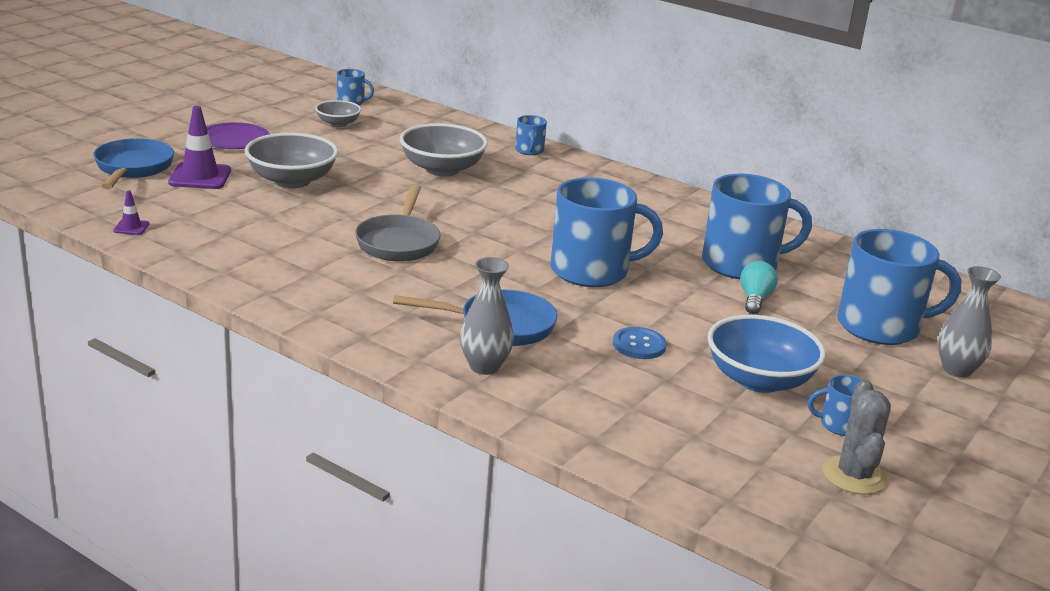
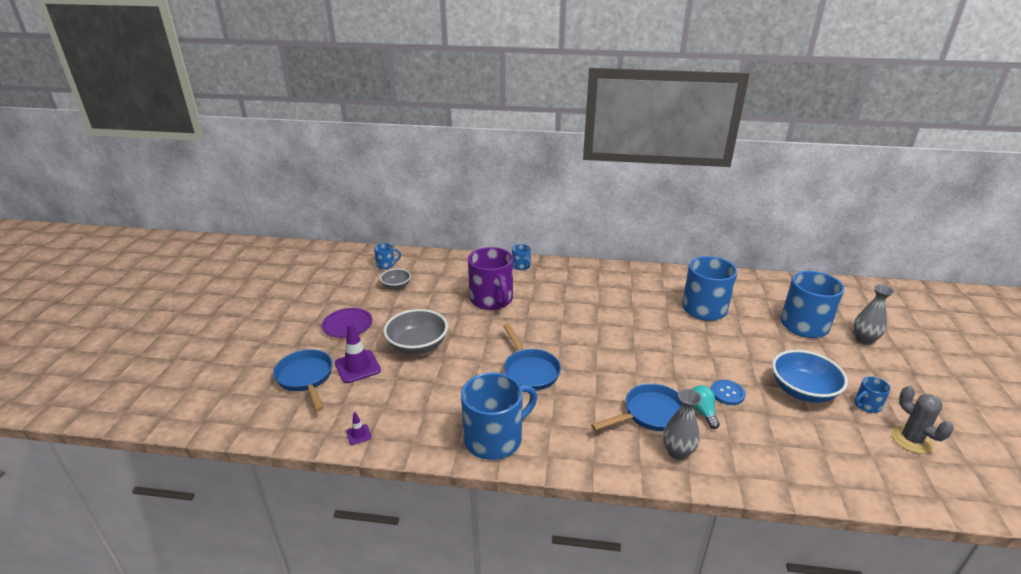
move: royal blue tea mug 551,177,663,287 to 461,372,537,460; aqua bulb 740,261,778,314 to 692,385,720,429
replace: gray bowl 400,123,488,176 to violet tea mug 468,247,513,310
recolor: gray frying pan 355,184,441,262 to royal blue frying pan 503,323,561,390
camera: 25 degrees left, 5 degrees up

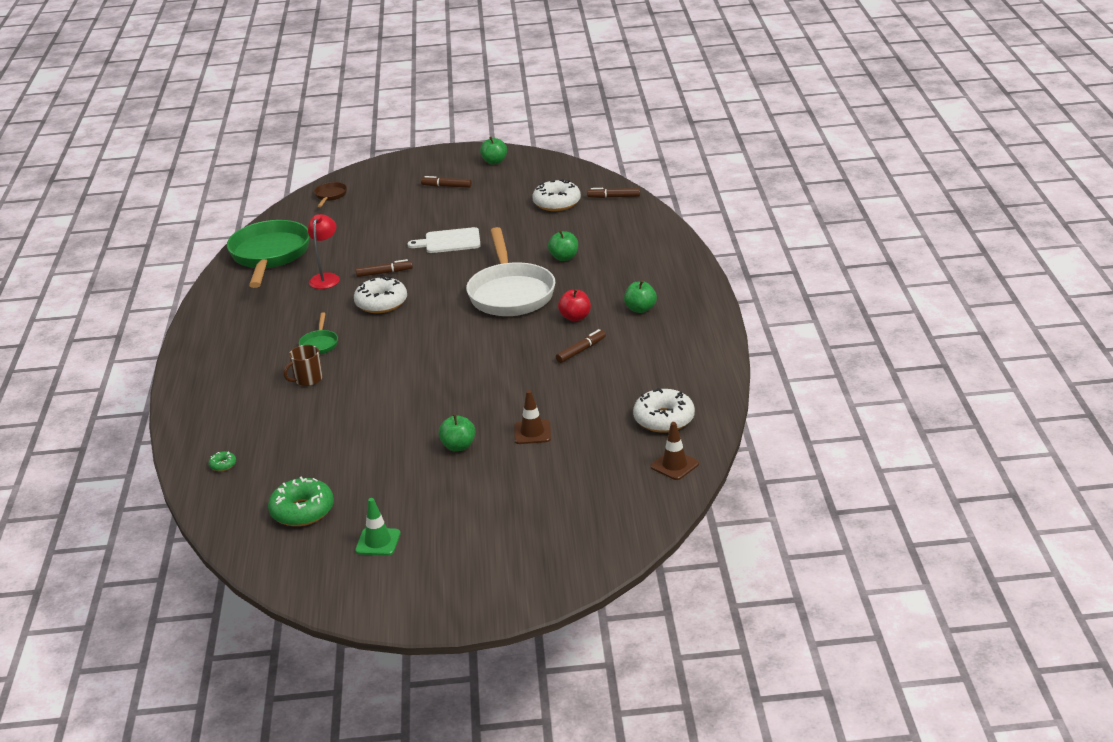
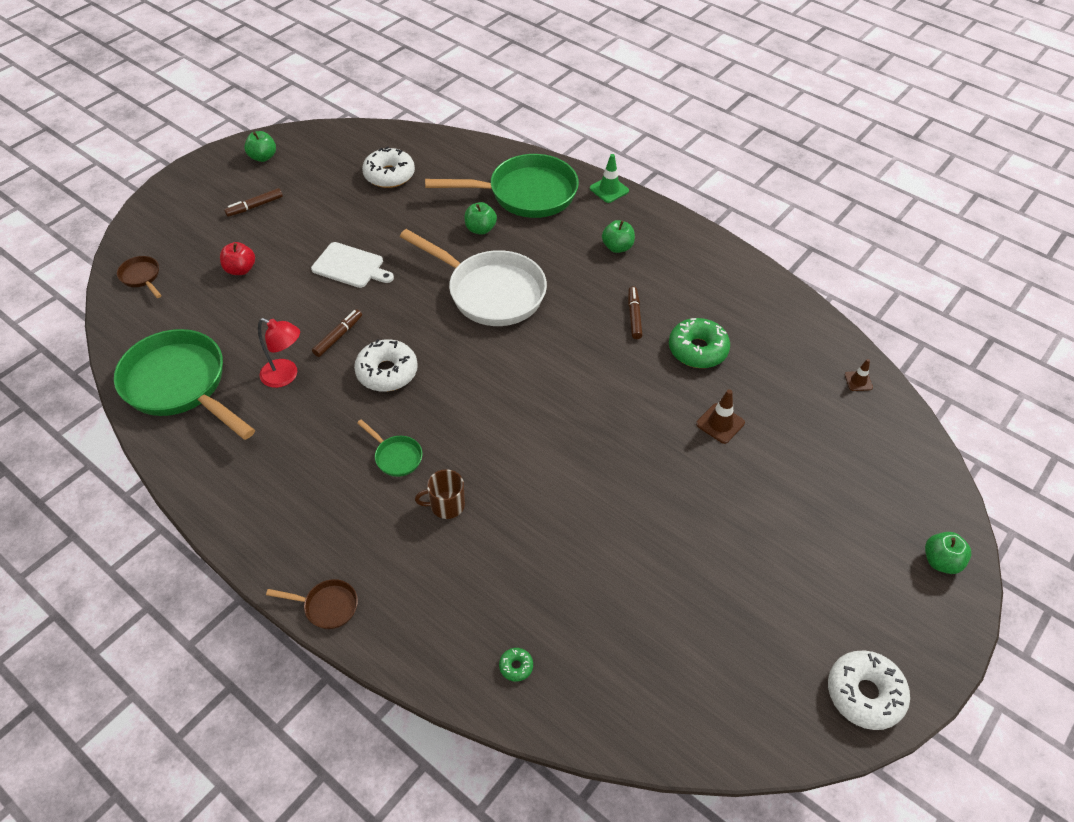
delete: russet marker 587,188,640,198
insert: russet frying pan 266,579,358,629; green frying pan 425,154,579,218
move: scarlet apple 558,289,591,321 to 220,242,255,275; green safety cone 355,498,401,556 to 590,154,629,203; green donut 268,477,334,526 to 669,318,730,368; white donut 633,388,695,433 to 828,650,910,730; green apple 438,414,476,451 to 925,532,971,574
rotate: scarlet reading lamp 308,214,340,289 = 258,318,300,388 150 degrees clockwise; white bread board 407,227,481,253 = 311,242,394,288 105 degrees counterclockwise; russet tea mug 284,345,323,386 = 415,469,465,519 75 degrees clockwise
resize: russet safety cone 651,422,699,480 = 844,359,873,391 x0.65
camera: 50 degrees left, 20 degrees up

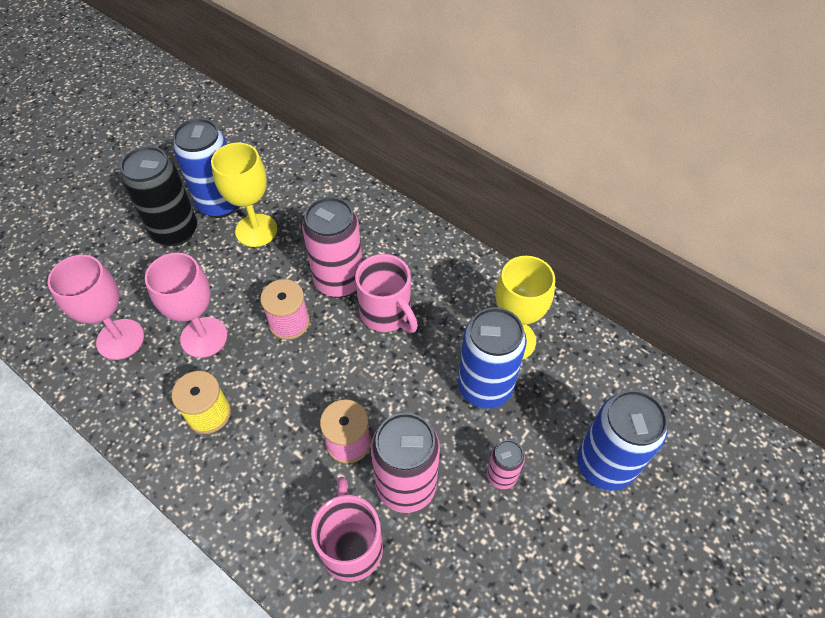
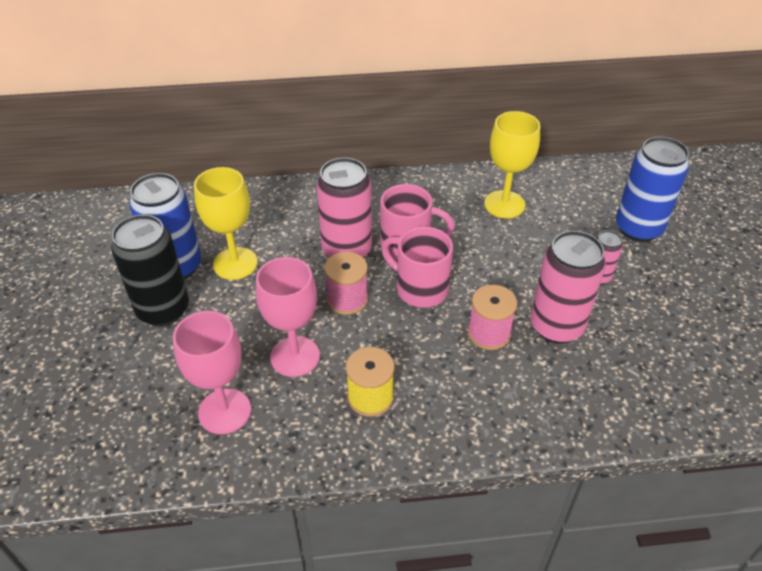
delete: royal blue soda can 458,307,527,408
move: pink tea mug 311,476,383,582 to 381,227,453,308
camera: 45 degrees left, 10 degrees down

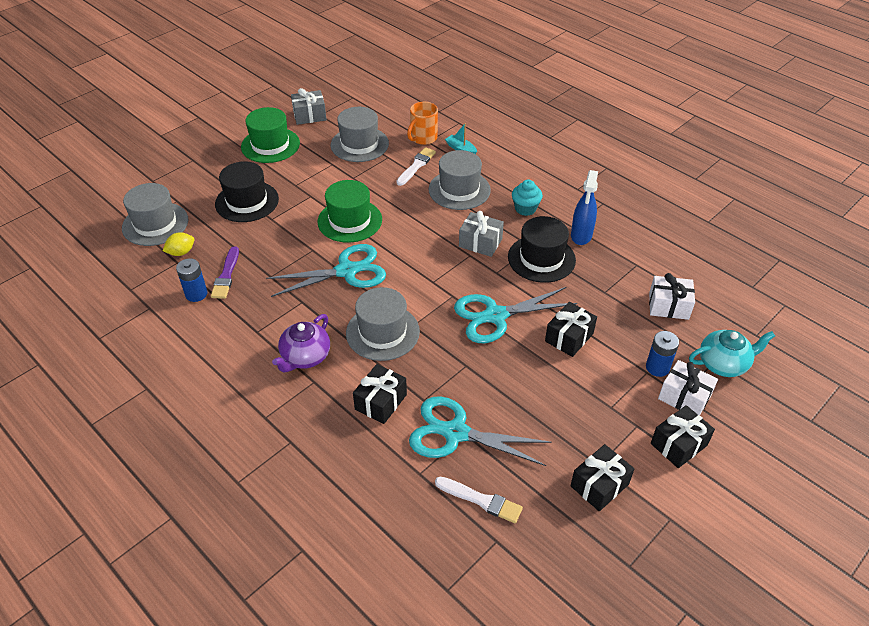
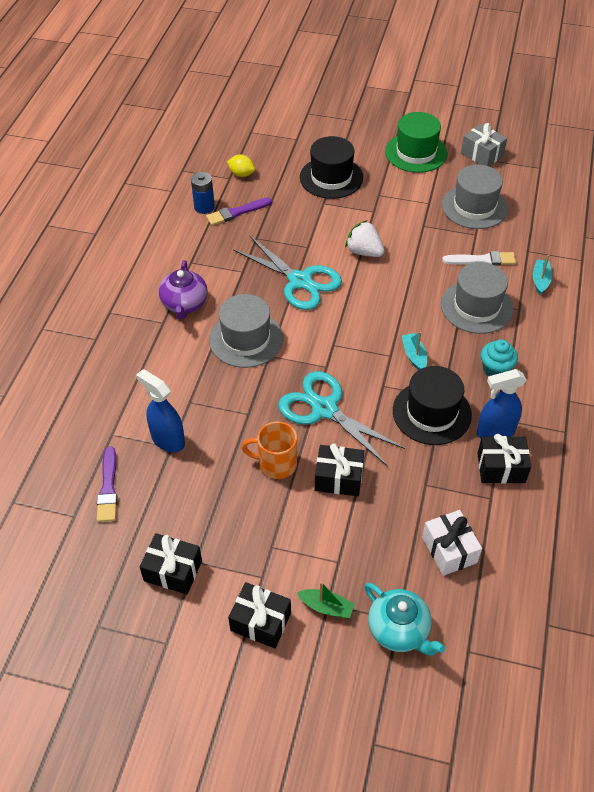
delete: gray top hat 122,183,188,246; royal blue power cell 646,331,679,377
move: orange tea mug 407,102,438,145 to 242,421,297,479; ebony present 353,364,407,424 to 477,434,531,483
replace: aqua shears 409,396,552,466 to royal blue sprayer 136,369,185,452; white present 658,360,718,415 to green toy boat 297,582,355,618; green top hat 317,180,382,243 to white toy strawberry 345,220,384,257; gray present 459,211,504,257 to aqua toy boat 402,332,427,370
recolor: white paintbrush 435,477,523,523 to violet paintbrush 97,446,118,522
rotate: violet teapot 272,314,330,373 = 159,260,208,319 90 degrees counterclockwise
camera: 60 degrees right, 5 degrees up

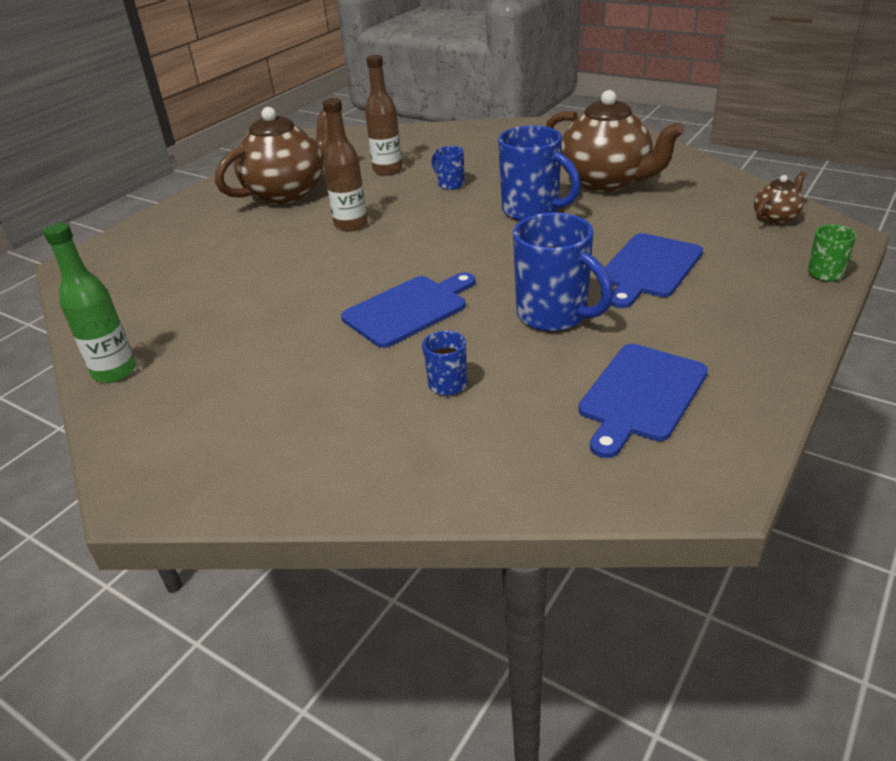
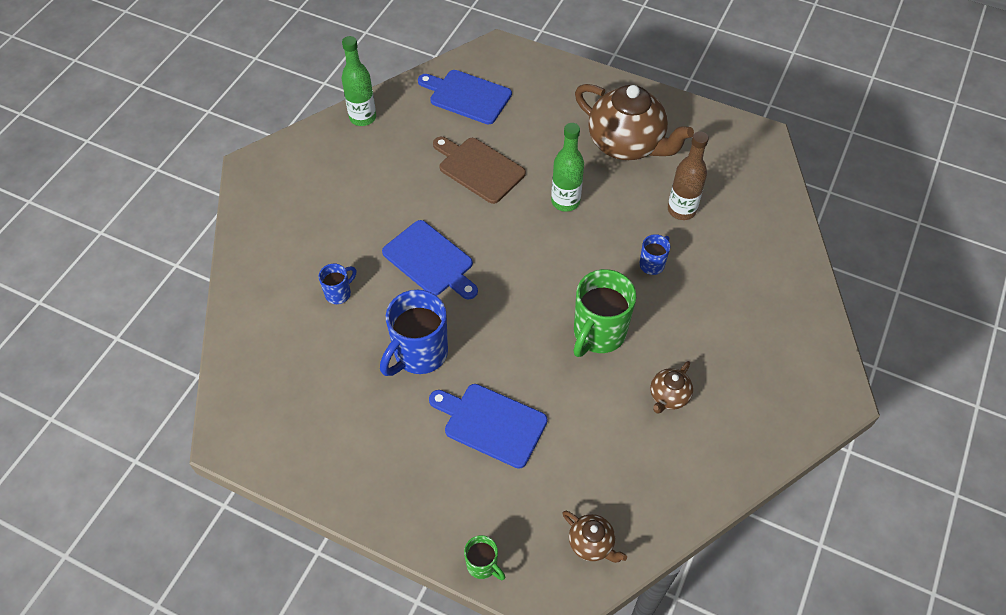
insert: russet bread board 433,137,526,204
move: royal blue bread board 578,344,708,458 to 418,70,512,125
recolor: russet flask 323,98,367,232 to green flask 551,123,584,212; royal blue tea mug 498,125,581,221 to green tea mug 574,269,636,357
resize: russet teapot 546,90,684,192 = 650,361,693,414 x0.46
camera: 80 degrees right, 20 degrees up

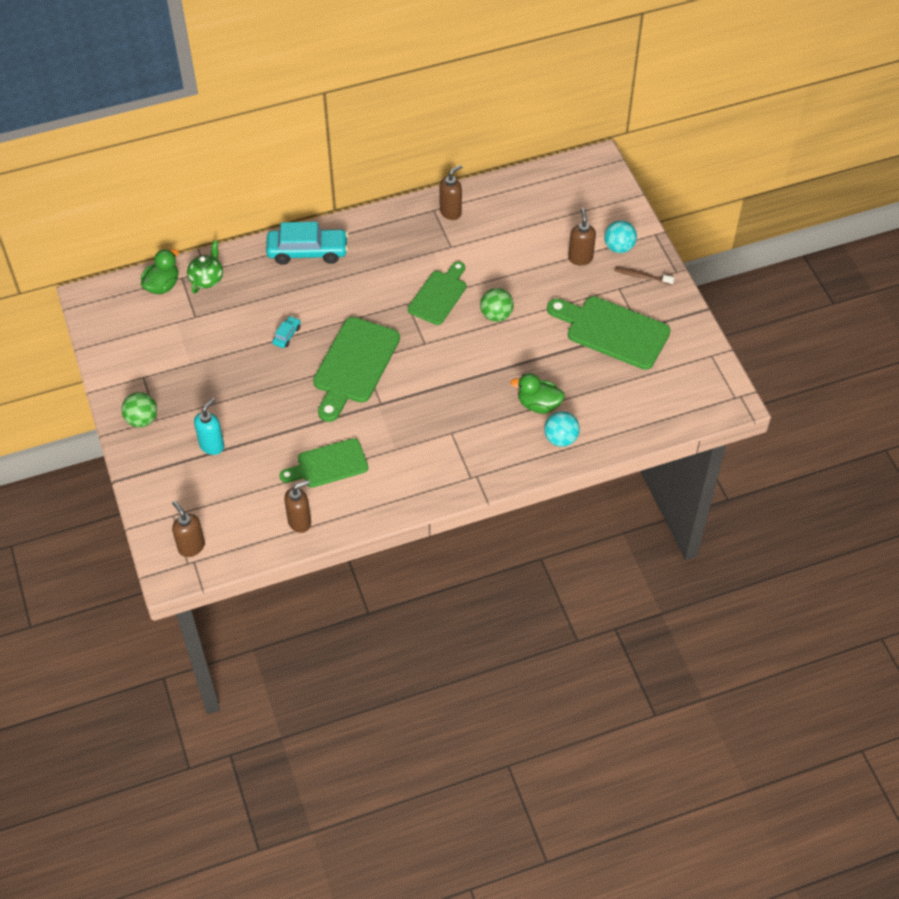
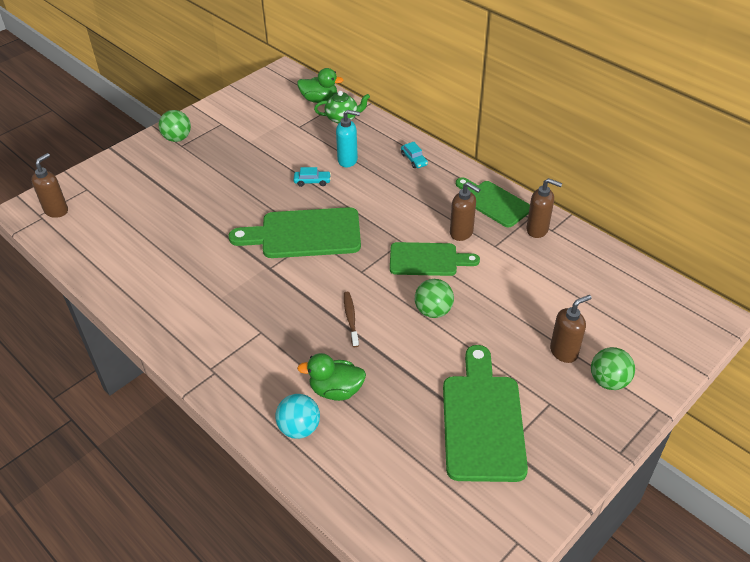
move: aqua soap pump 194,398,224,455 to 336,110,360,167; russet dental brush 614,267,674,285 to 344,292,359,347; russet soap pump 284,480,311,533 to 450,182,481,241; green bread board 279,438,368,488 to 456,177,530,228
recolor: aqua sphere 604,220,637,253 to green sphere 591,347,635,390
rotate: green duck 511,373,565,414 = 297,353,366,401 75 degrees counterclockwise
resize: aqua automobile 266,222,348,265 = 401,142,428,168 x0.45
camera: 65 degrees right, 10 degrees down

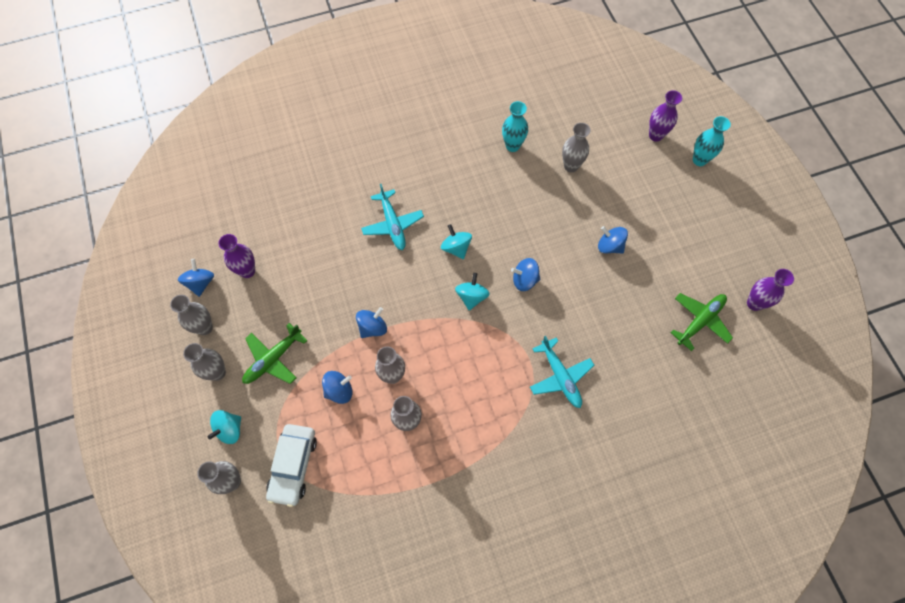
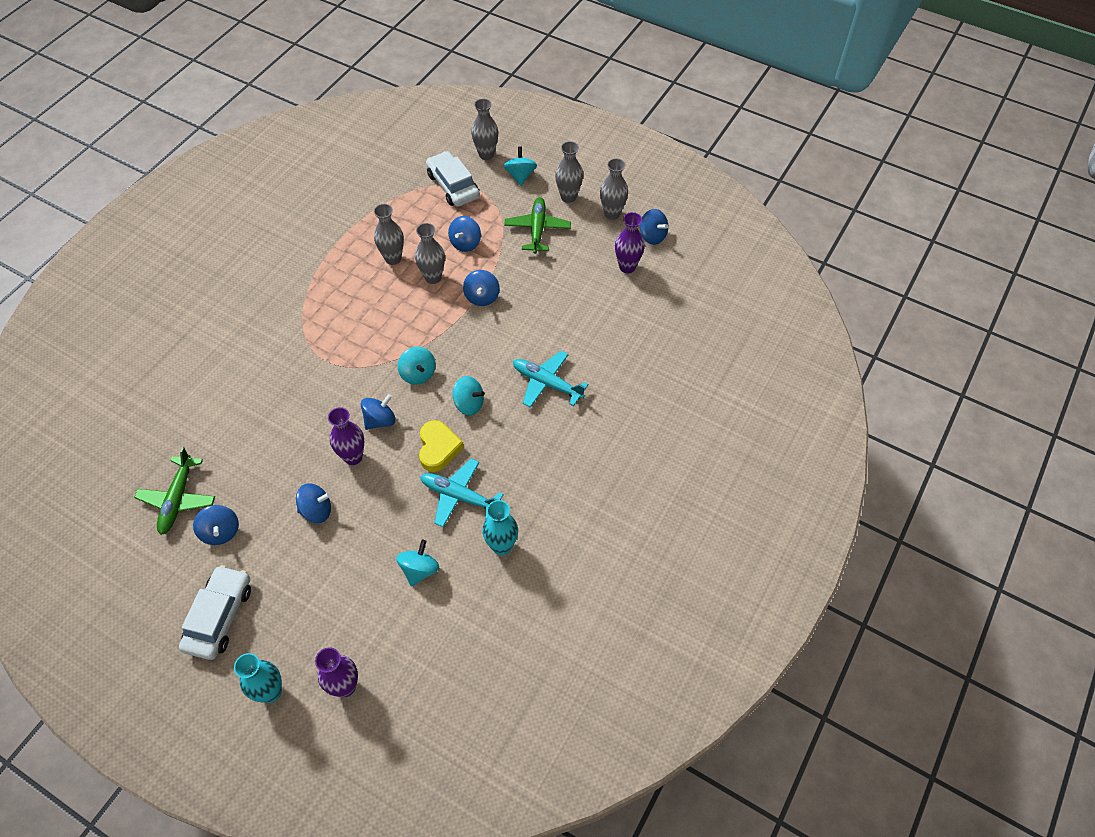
insert: white automobile 179,565,251,660; royal blue spinning top 193,505,239,545; yellow heart 419,420,464,472
move: violet vase 747,269,794,311 to 328,407,365,465; aqua aeroplane 530,336,594,408 to 420,459,504,527
replace: gray vase 562,123,591,172 to aqua spinning top 396,540,439,587
camera: 140 degrees right, 10 degrees down

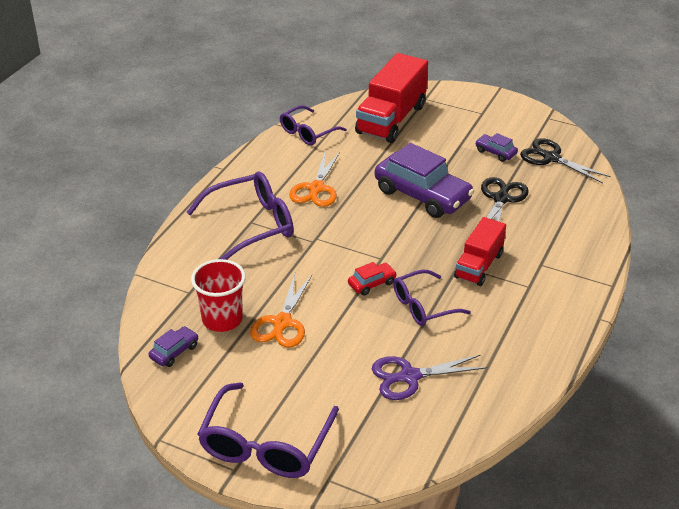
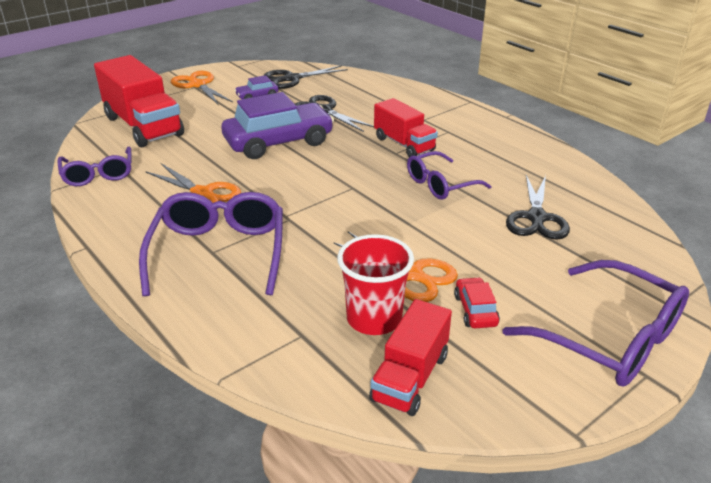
insert: orange shears 171,71,233,104
move: scarlet automobile 348,262,397,296 to 454,277,500,328
replace: violet automobile 149,326,198,367 to scarlet lorry 369,299,452,416
recolor: violet shears 372,355,487,400 to ebony shears 506,175,570,240
rotate: violet glasses 393,269,471,326 = 407,151,491,200 60 degrees clockwise
camera: 65 degrees left, 5 degrees down

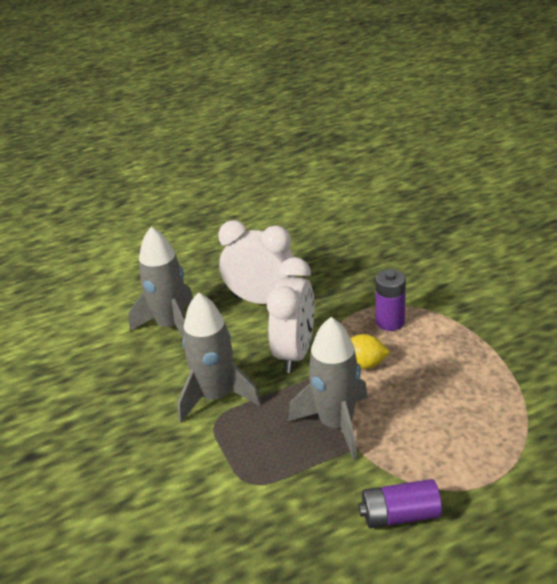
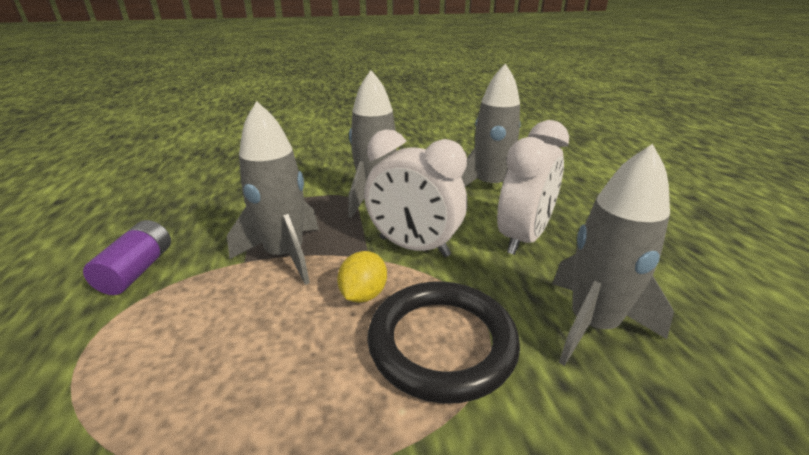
insert: gray toy rocket 552,144,674,366
replace: violet power cell 376,269,406,331 to ebony torus 367,281,520,404
camera: 100 degrees right, 5 degrees down

